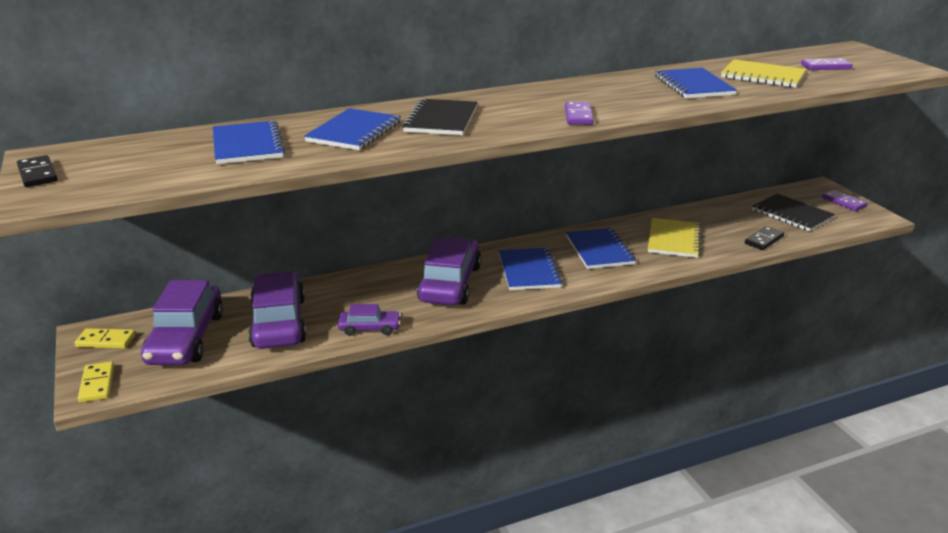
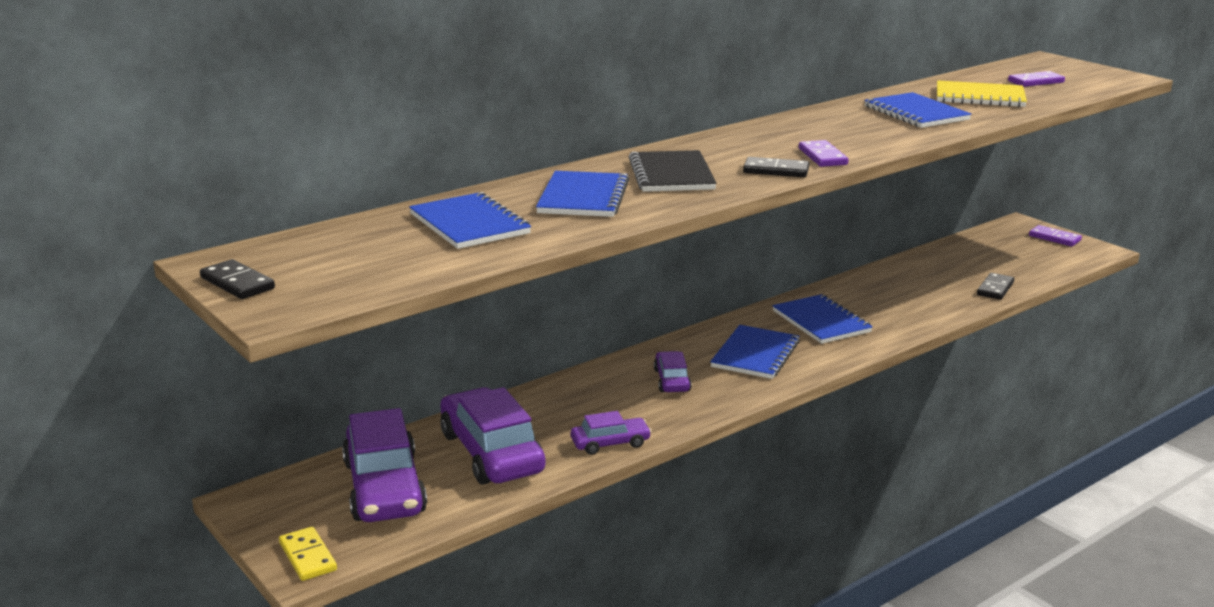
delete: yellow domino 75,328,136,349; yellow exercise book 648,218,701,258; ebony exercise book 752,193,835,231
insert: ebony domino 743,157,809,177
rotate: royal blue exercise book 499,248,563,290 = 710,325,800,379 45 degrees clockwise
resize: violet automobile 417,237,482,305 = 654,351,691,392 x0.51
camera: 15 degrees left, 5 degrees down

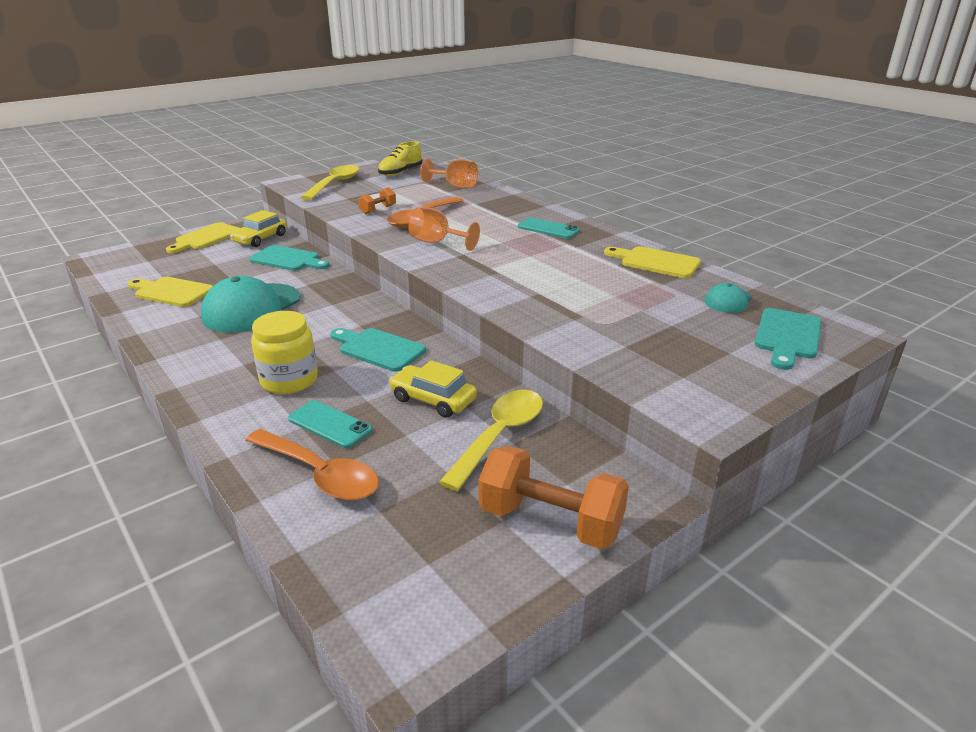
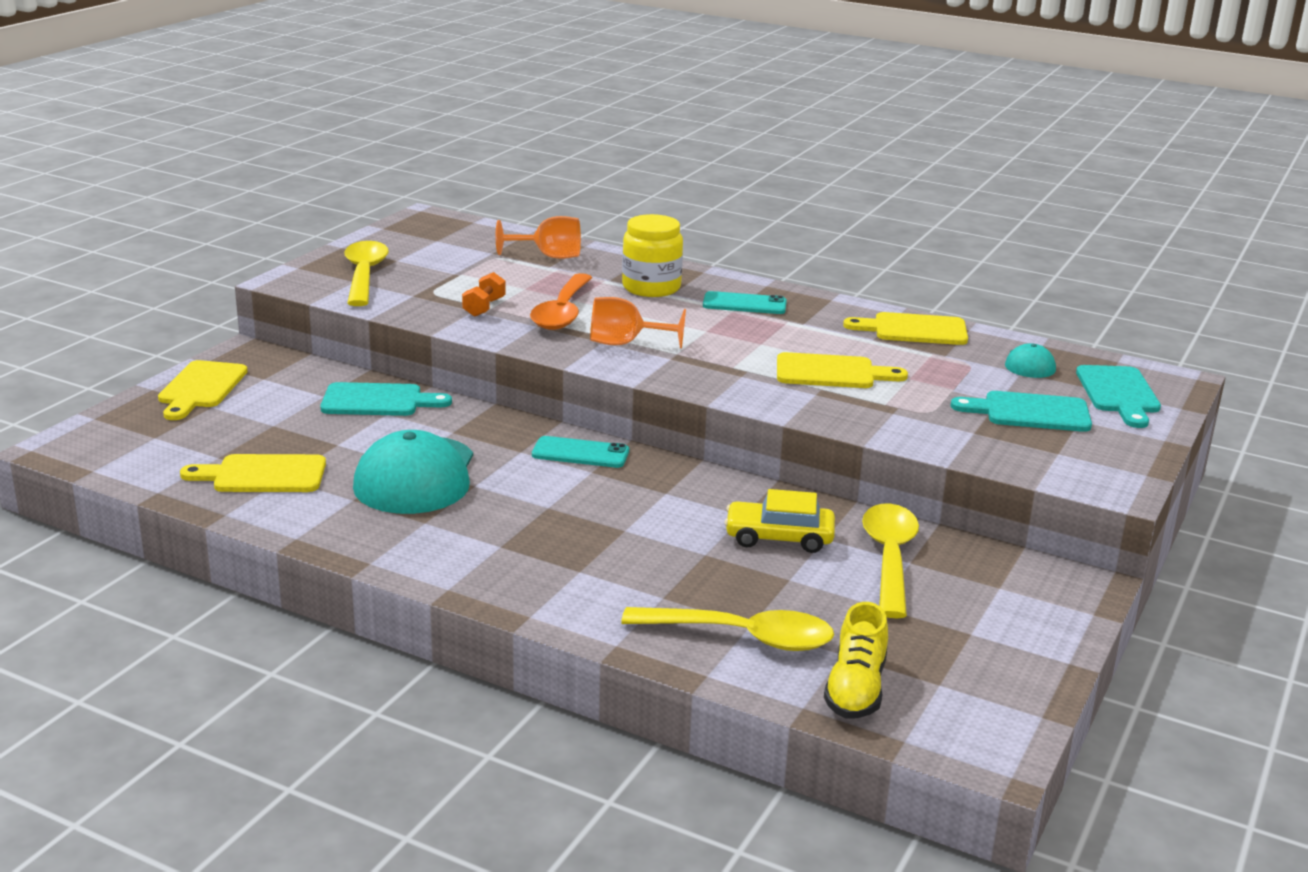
delete: yellow automobile 230,210,287,247; orange hand weight 479,445,629,549
insert: yellow bread board 777,352,908,388
move: aqua smartphone 288,400,372,448 to 532,436,629,468; yellow jam jar 251,311,318,394 to 622,214,683,297; yellow shoe 378,141,422,176 to 824,602,888,719; aqua bread board 330,328,426,372 to 951,391,1092,432
recolor: orange teaspoon 245,429,379,501 to yellow teaspoon 621,607,834,651
camera: 25 degrees left, 5 degrees down

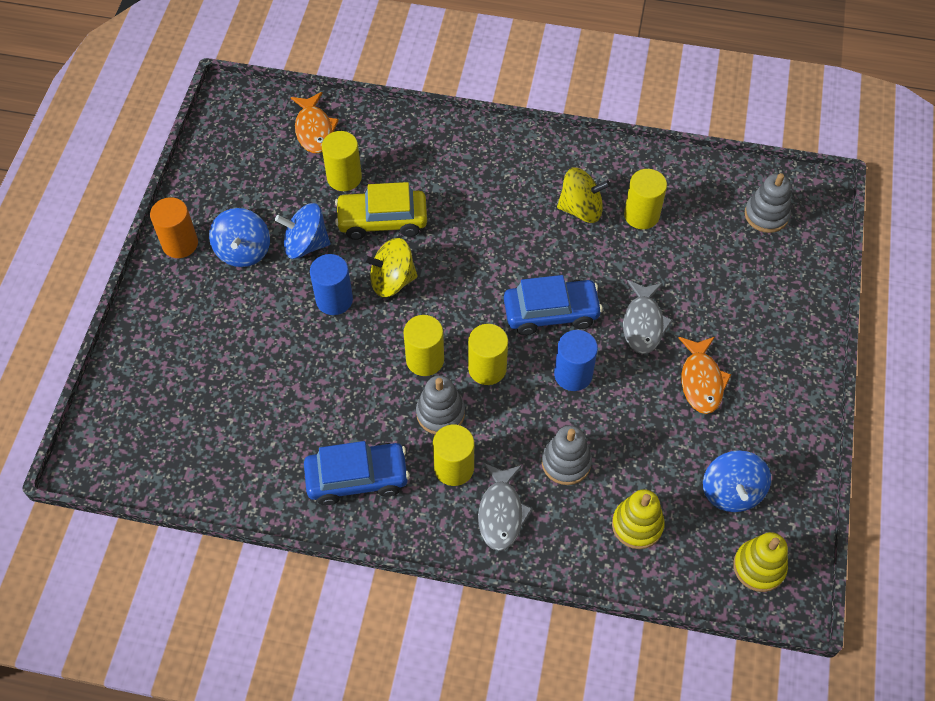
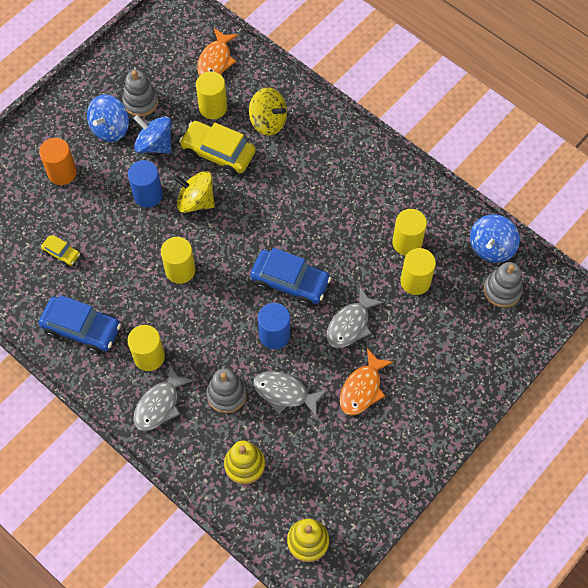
insert: yellow automobile 41,235,80,267; gray toy fish 253,371,327,418
move: orange cylinder 150,197,198,258 to 39,138,77,185; gray stacking toy 416,375,465,434 to 122,70,158,117; yellow spinning top 557,167,611,223 to 249,88,287,136; yellow cylinder 468,324,508,385 to 400,248,436,295; royal blue spinning top 703,450,771,512 to 470,214,520,263
camera: 30 degrees right, 5 degrees up

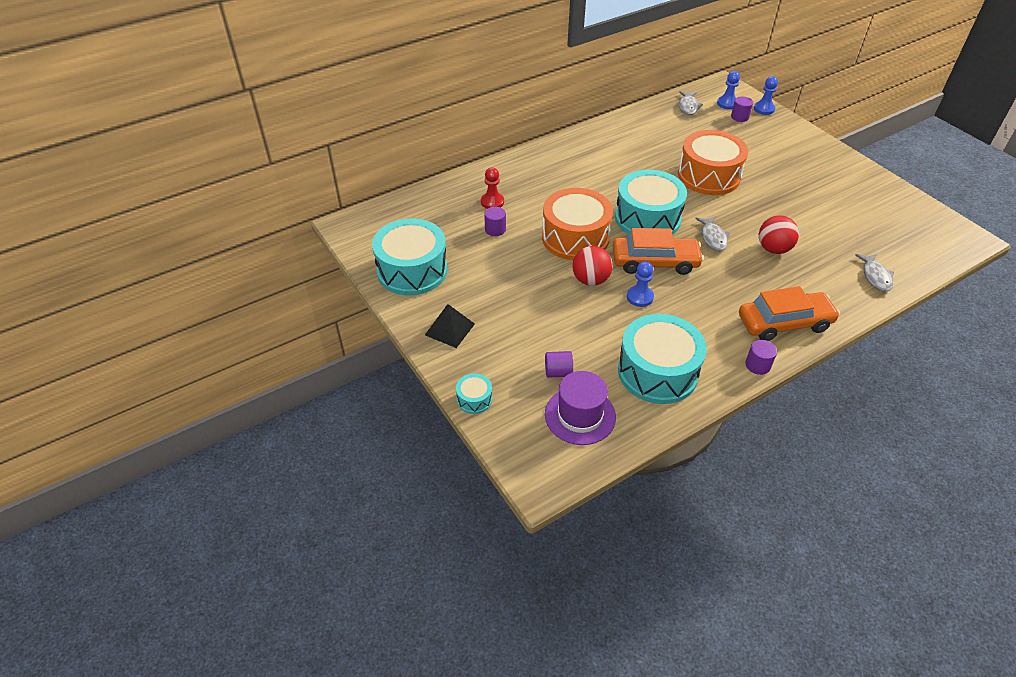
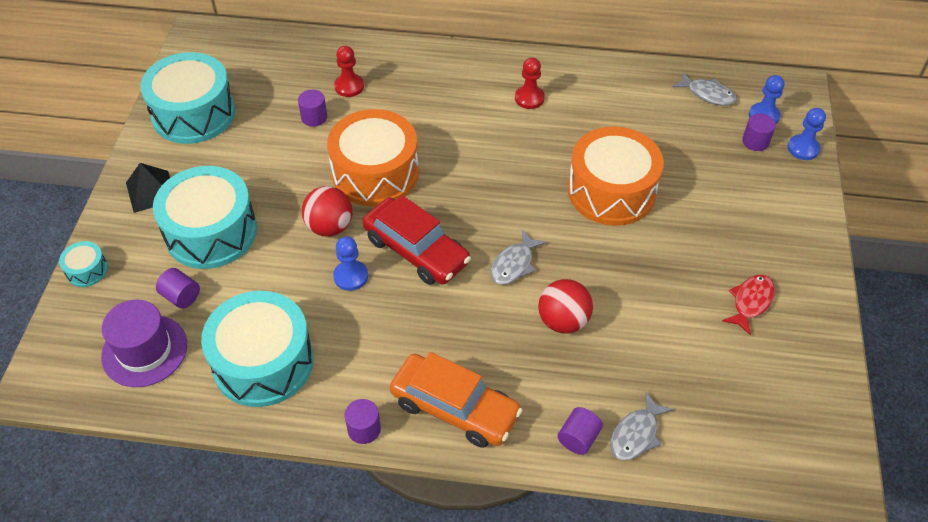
insert: scarlet game pawn 515,57,545,109; violet cylinder 558,407,603,455; scarlet toy fish 722,274,775,336
move: aqua snare drum 615,170,687,235 to 153,166,257,269
recolor: orange automobile 613,228,704,275 to scarlet automobile 362,195,471,285
rotate: gray toy fish 679,91,703,115 = 672,71,737,106 105 degrees counterclockwise
camera: 40 degrees right, 5 degrees up

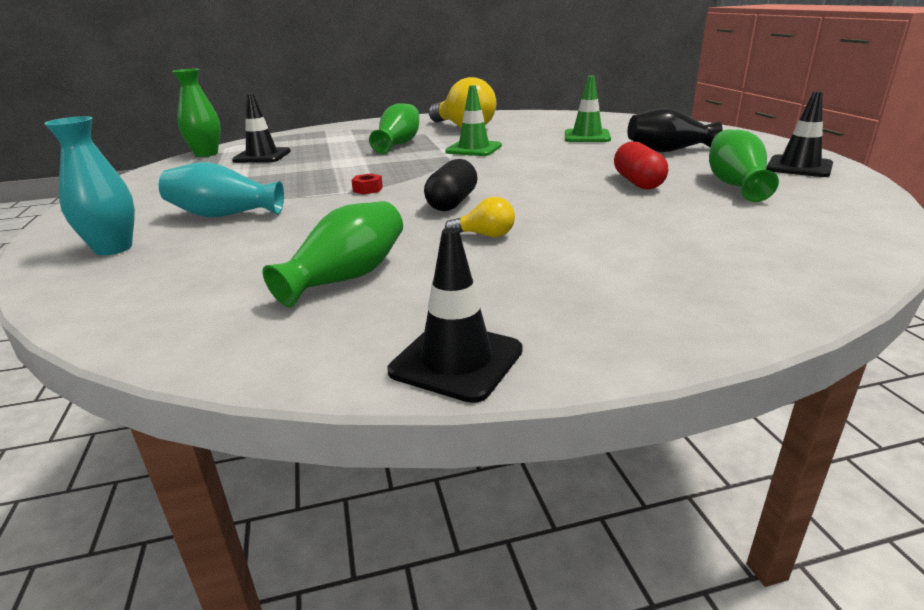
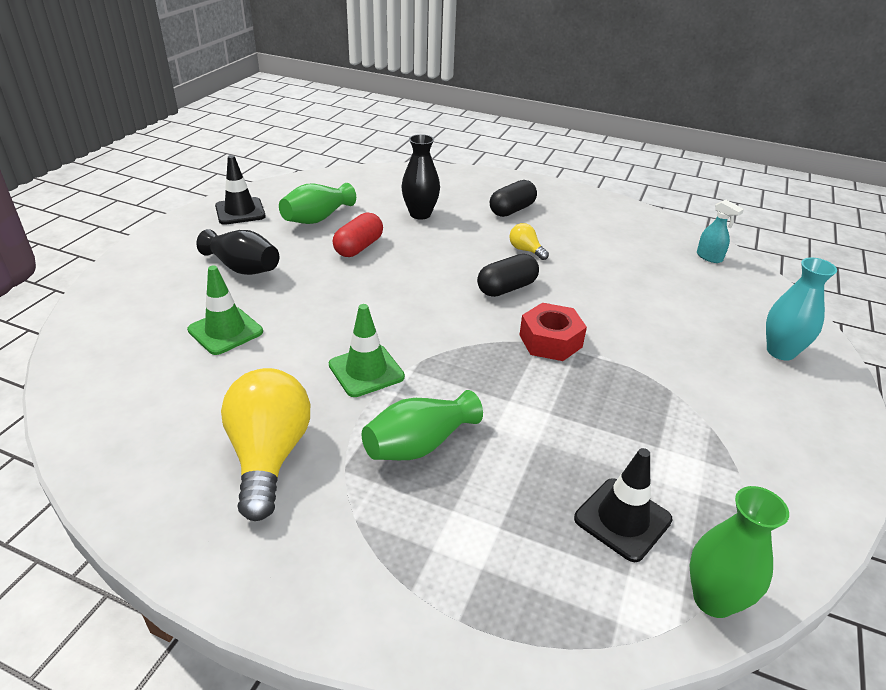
delete: aqua vase 159,162,284,218; green vase 263,201,403,308; ebony safety cone 388,228,523,403
insert: ebony vase 401,134,440,220; ebony pill 490,180,537,217; aqua sprayer 697,200,744,263
resize: scarlet hex nut 351,173,383,195 = 520,303,587,361 x2.07
camera: 145 degrees left, 10 degrees up

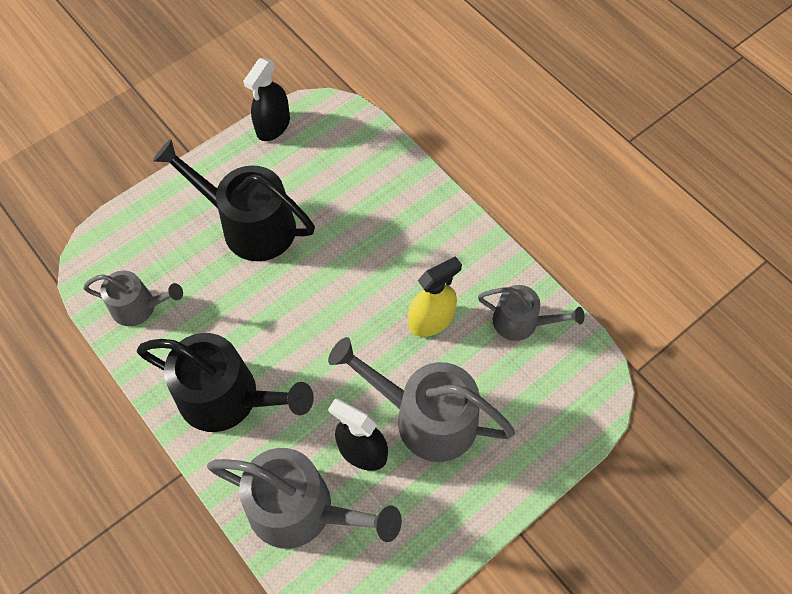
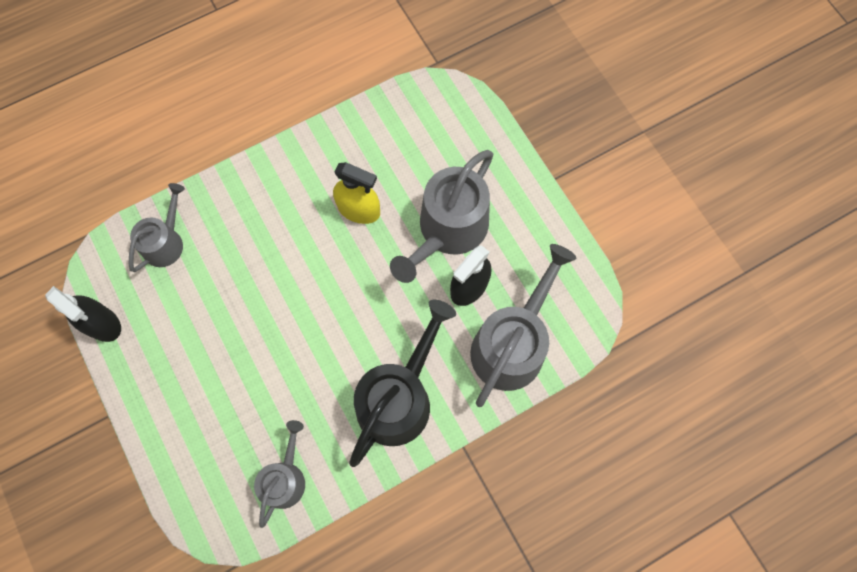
delete: ebony watering pot 153,139,315,261
move: gray watering pot 478,285,584,341 to 129,183,185,272
rotate: yellow sprayer 408,256,462,337 = 333,162,380,224 135 degrees clockwise
camera: 80 degrees left, 10 degrees up

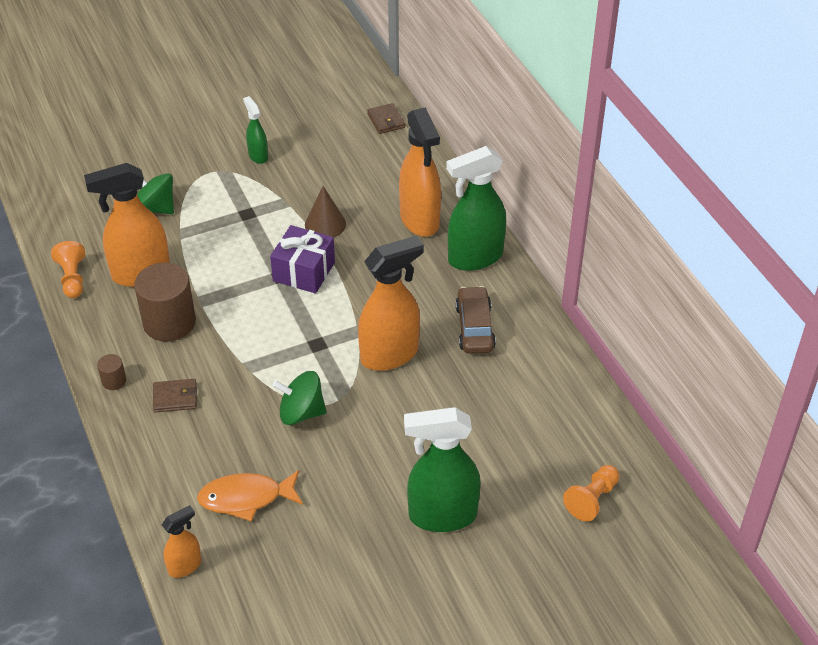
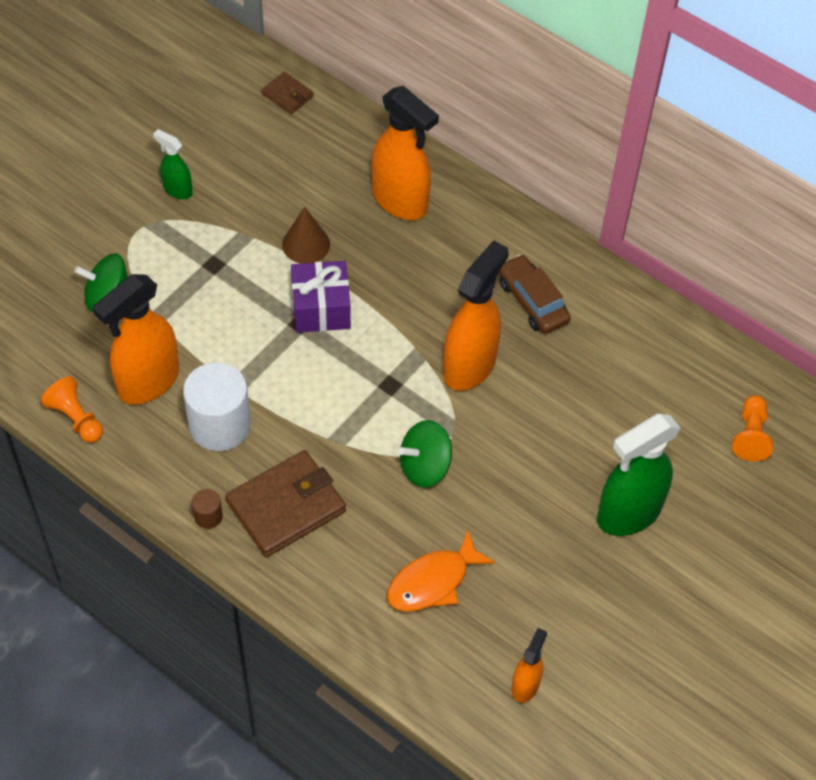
delete: green sprayer 446,146,506,271
move: orange sprayer 162,505,201,578 to 512,628,547,703
recolor: russet cylinder 134,263,196,342 to white cylinder 183,362,251,451
resize: russet wallet 153,379,197,413 = 226,450,346,557 x1.96
camera: 30 degrees left, 10 degrees up

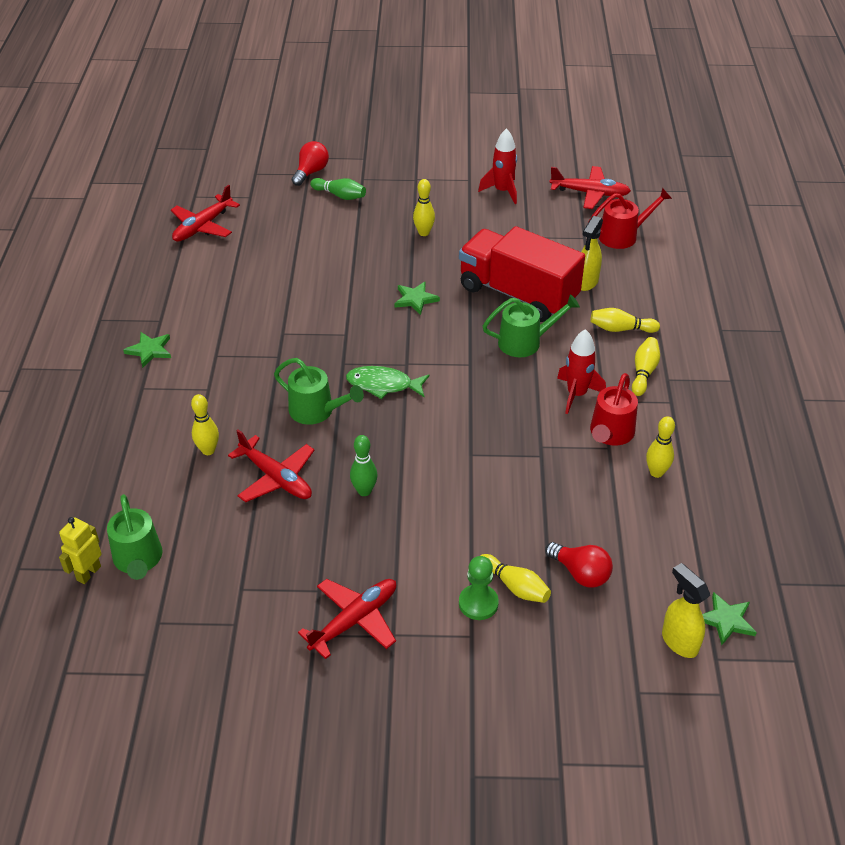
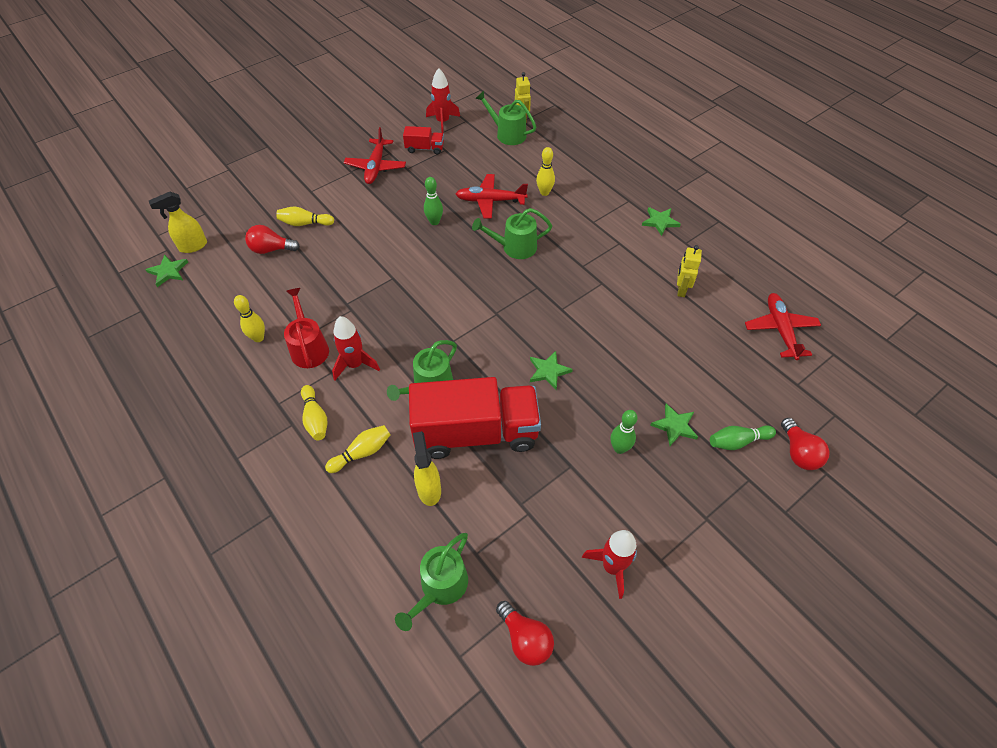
delete: green toy fish 346,366,430,399; green game pawn 459,556,499,620
insert: scarlet lorry 403,126,444,155; scarlet toy rocket 426,68,460,134; green star 650,403,698,446; yellow toy robot 677,245,702,297
replace: scarlet aeroplane 549,166,631,209 to scarlet bulb 496,601,554,666
recolor: scarlet watering pot 589,188,672,249 to green watering pot 395,533,468,631; yellow tenpin 413,179,435,236 to green tenpin 611,410,638,454
rotate: yellow sprayer 662,563,710,658 = 149,192,207,253 135 degrees clockwise
camera: 140 degrees right, 10 degrees up

